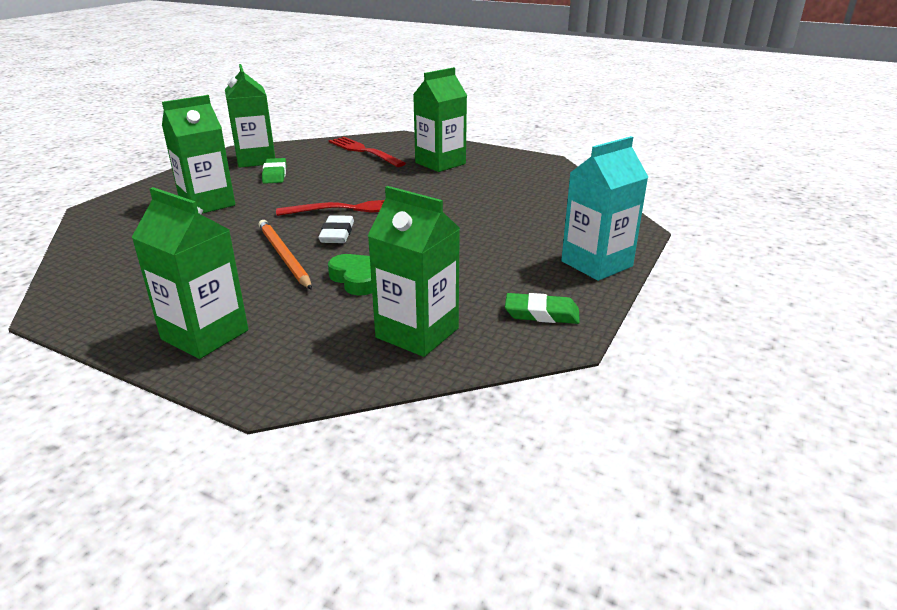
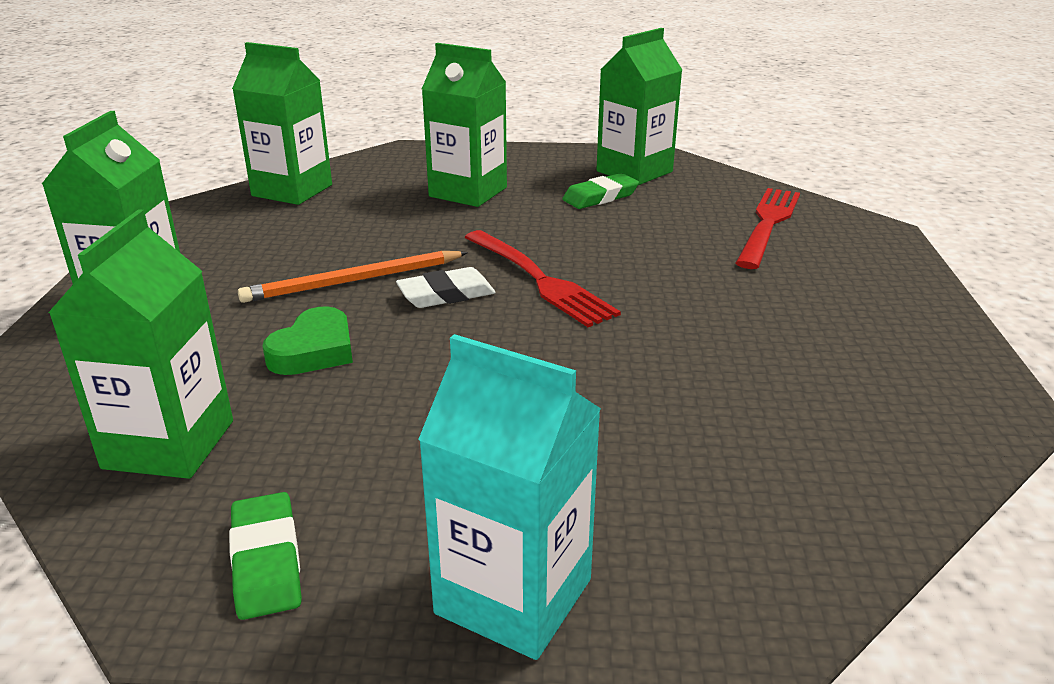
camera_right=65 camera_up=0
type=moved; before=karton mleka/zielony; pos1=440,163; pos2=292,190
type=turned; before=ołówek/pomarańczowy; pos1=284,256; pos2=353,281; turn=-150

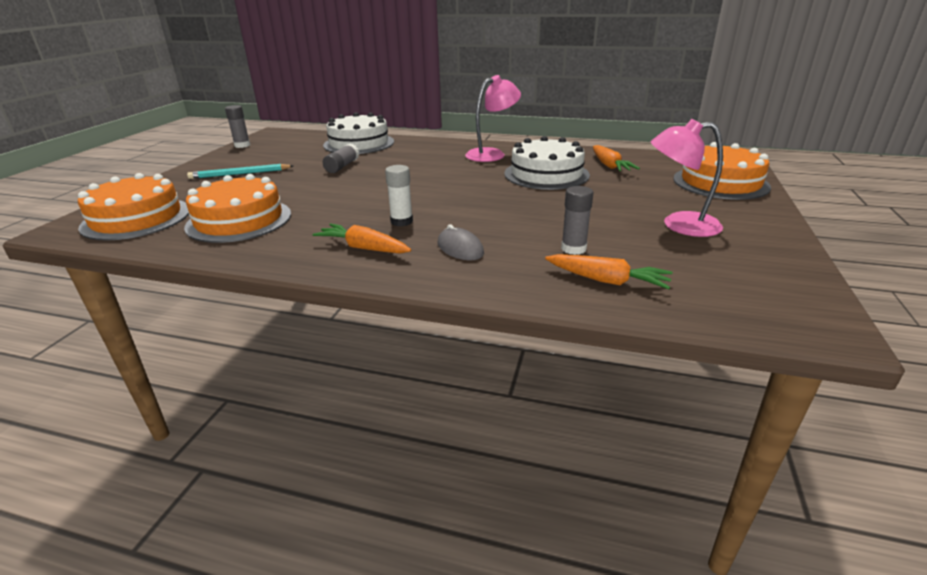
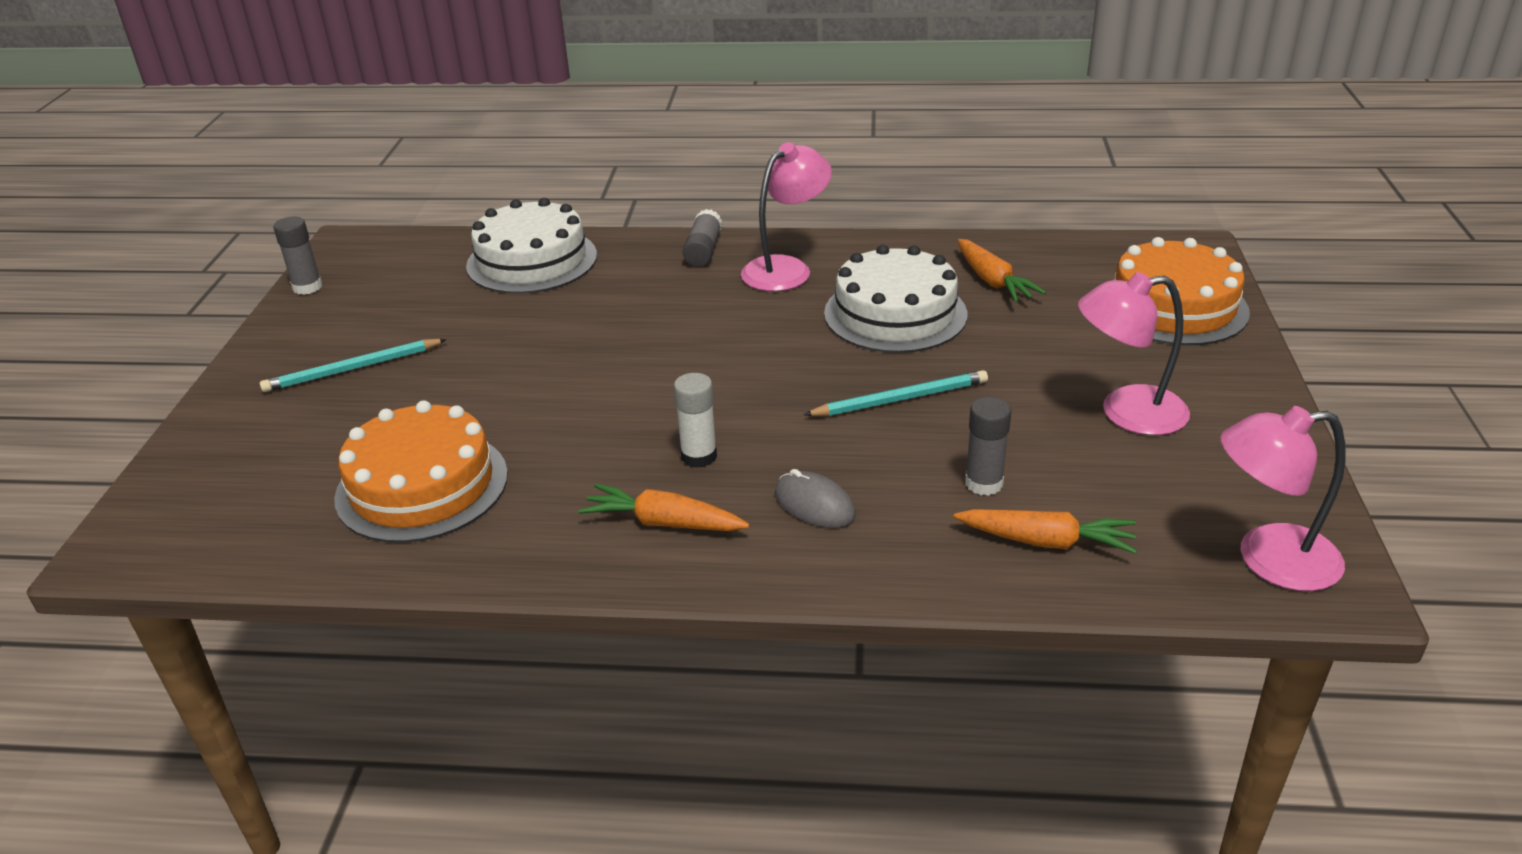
camera_right=-10 camera_up=5
type=moved; before=klej w sztyfcie/szary; pos1=342,166; pos2=703,250
type=added; after=ołówek/turkusowy; pos2=900,399
type=added; after=lampka/różowy; pos2=1268,559
type=removed; before=tort/pomarańczowy; pos1=136,218

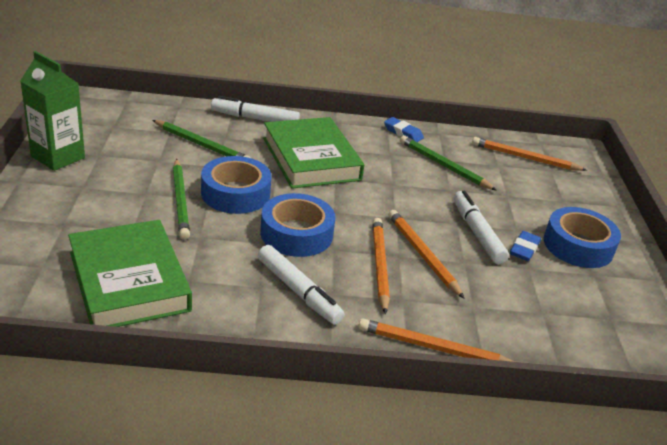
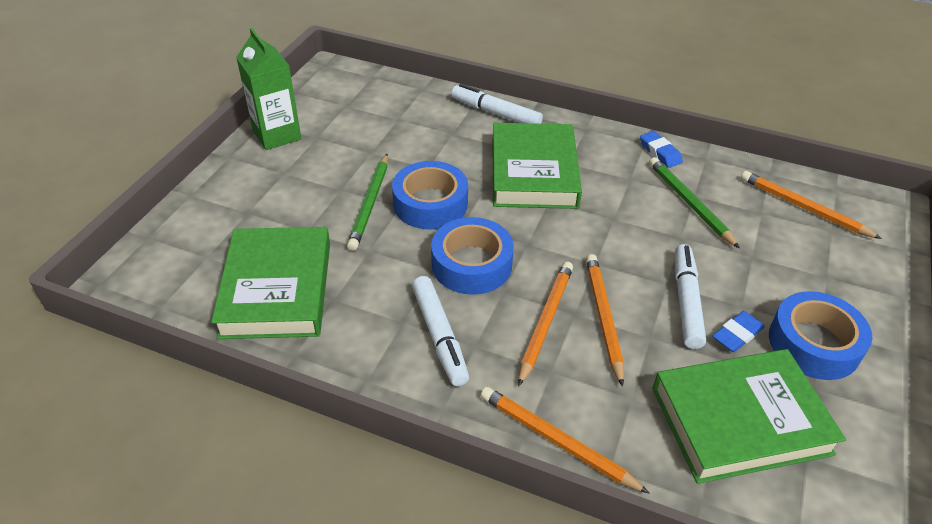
camera_right=25 camera_up=10
type=added; after=książka/zielony; pos2=740,420
type=removed; before=ołówek/zielony; pos1=202,145

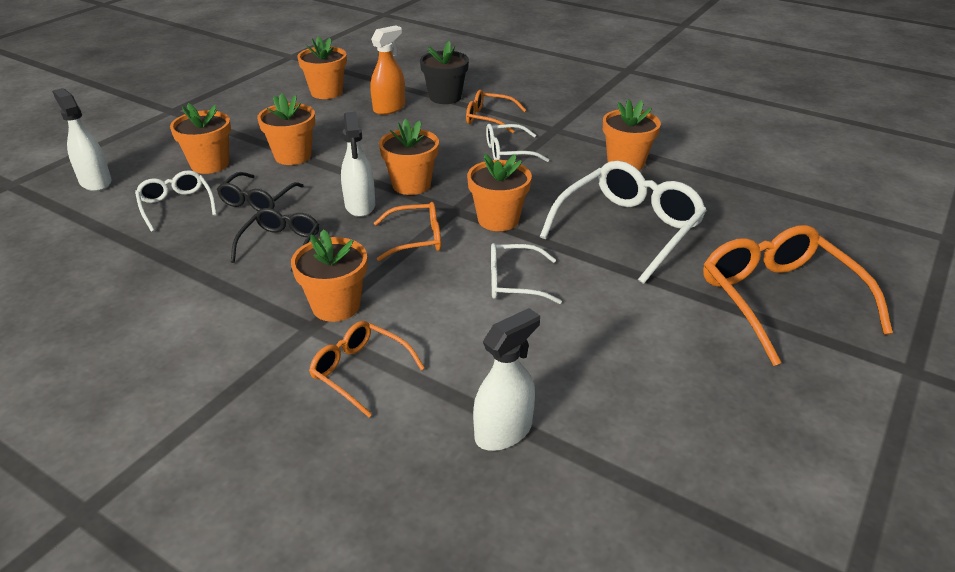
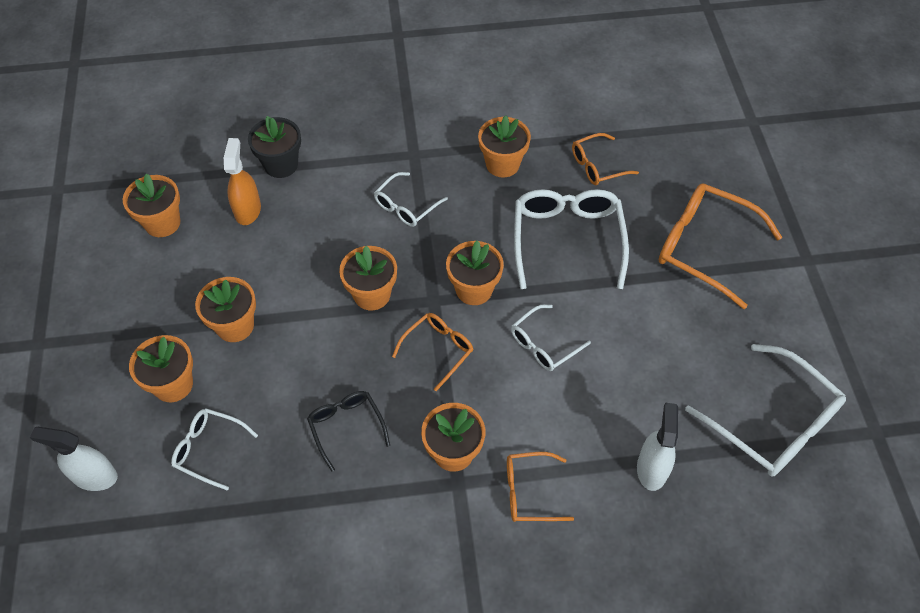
camera_right=-40 camera_up=20
type=moved; before=okulary/pomarańczowy; pos1=489,118; pos2=597,166
type=added; after=okulary/biały; pos2=773,423
type=removed; before=okulary/czarny; pos1=257,200
type=removed; before=spryskiwacz/biały; pos1=360,206

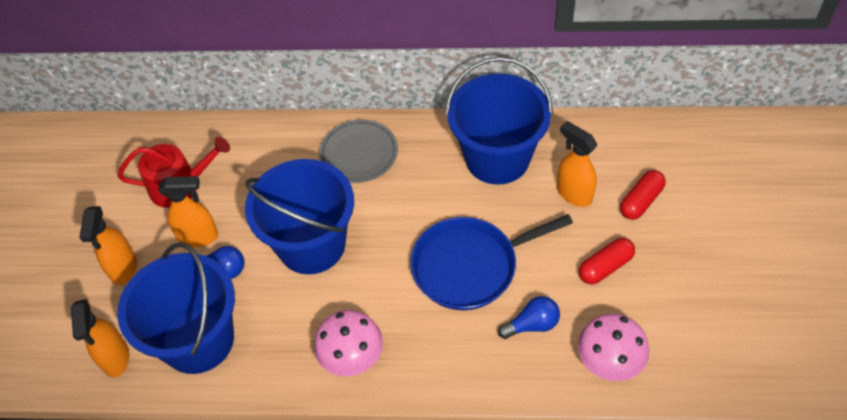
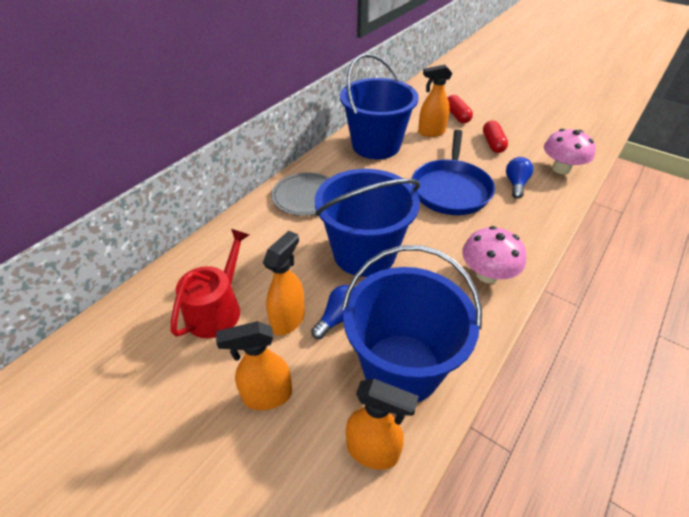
camera_right=-60 camera_up=-10
type=turned; before=spryskiwacz/pomarańczowy; pos1=123,269; pos2=267,396; turn=135

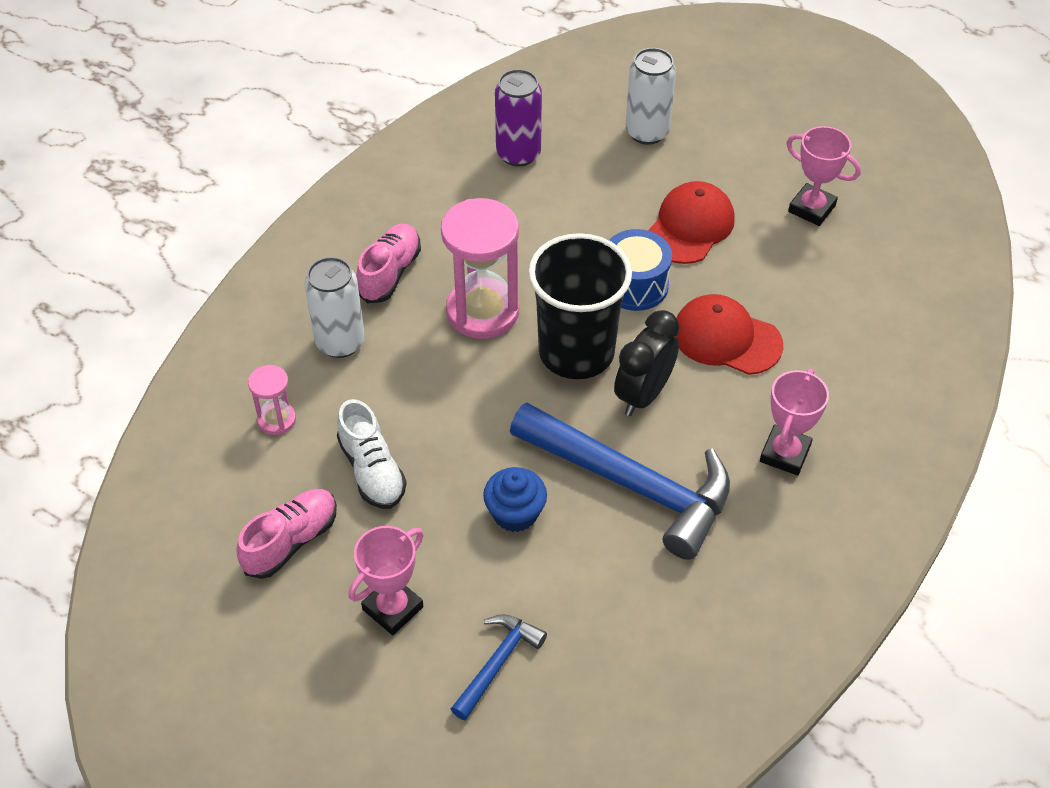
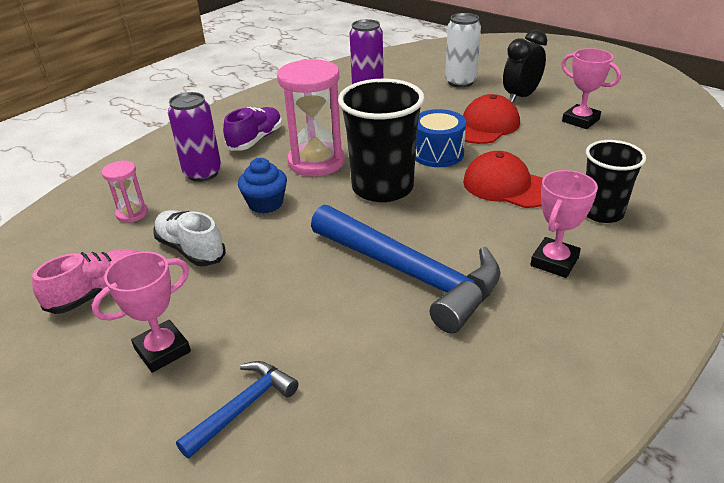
camera_right=10 camera_up=-15
type=turned; before=but/biały; pos1=372,470; pos2=191,249; turn=150
type=recoloured; before=puszka/biały; after=puszka/fioletowy; pos1=340,342; pos2=203,173
type=recoloured; before=but/różowy; after=but/fioletowy; pos1=390,273; pos2=256,140
type=moved; before=muffinka/niebieski; pos1=515,513; pos2=265,203
type=moved; before=budzik/czarny; pos1=643,395; pos2=520,97
type=added; after=szklanka/czarny; pos2=601,212

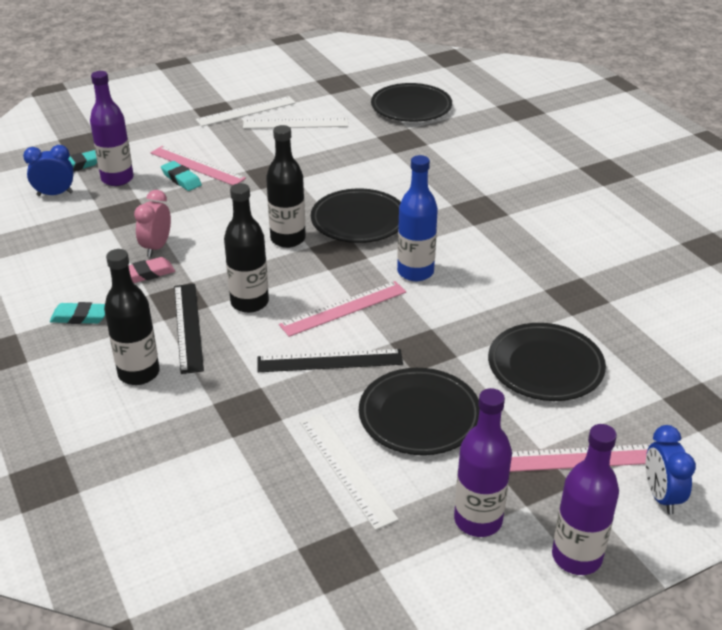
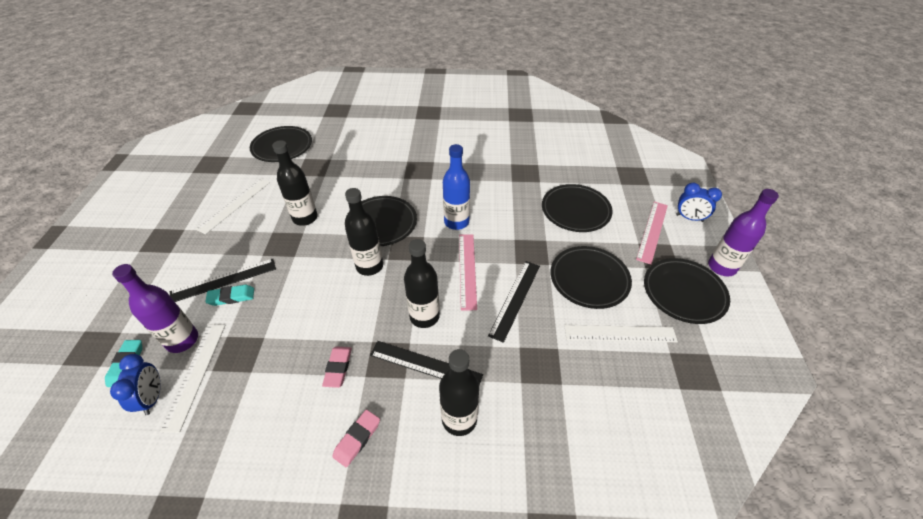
camera_right=-60 camera_up=10
type=turned; before=budzik/niebieski; pos1=55,194; pos2=153,398; turn=150
type=moved; before=linijka/biały; pos1=246,111; pos2=195,374
type=recoloured; before=linijka/różowy; after=linijka/czarny; pos1=197,165; pos2=224,280
type=added; after=butelka/czarny; pos2=305,218
type=recoloured; before=gumka do mazania/turkusowy; after=gumka do mazania/różowy; pos1=80,317; pos2=357,439
type=replaced; before=butelka/fioletowy; after=talerz/czarny; pos1=478,520; pos2=684,293
type=removed; before=budzik/różowy; pos1=156,247

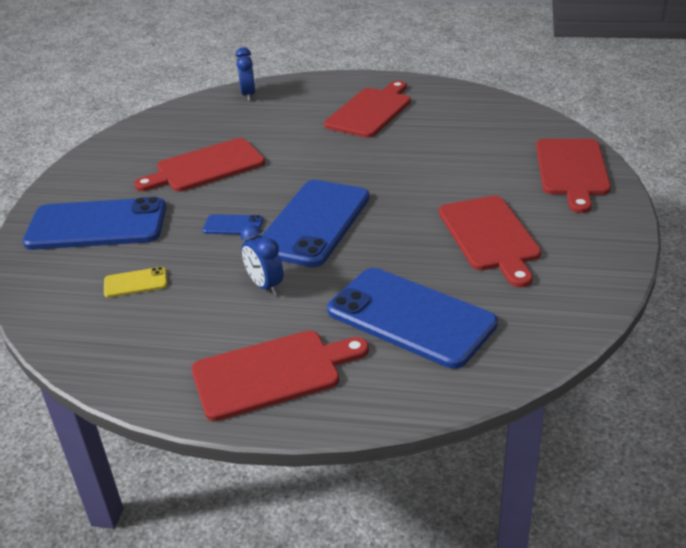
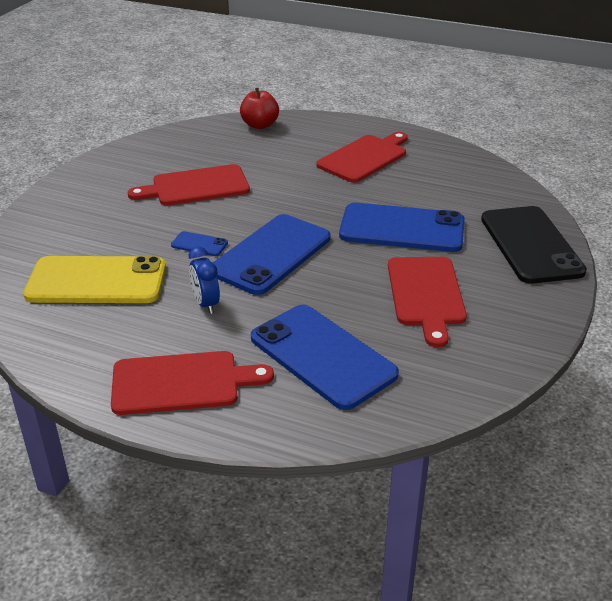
camera_right=10 camera_up=0
type=resized; before=telefon/żółty; pos1=135,283; pos2=96,281; scale=2.36
type=replaced; before=budzik/niebieski; after=jabłko/czerwony; pos1=248,95; pos2=260,125
type=moved; before=telefon/niebieski; pos1=97,225; pos2=402,228
type=replaced; before=deska do krojenia/czerwony; after=telefon/czarny; pos1=572,170; pos2=531,245

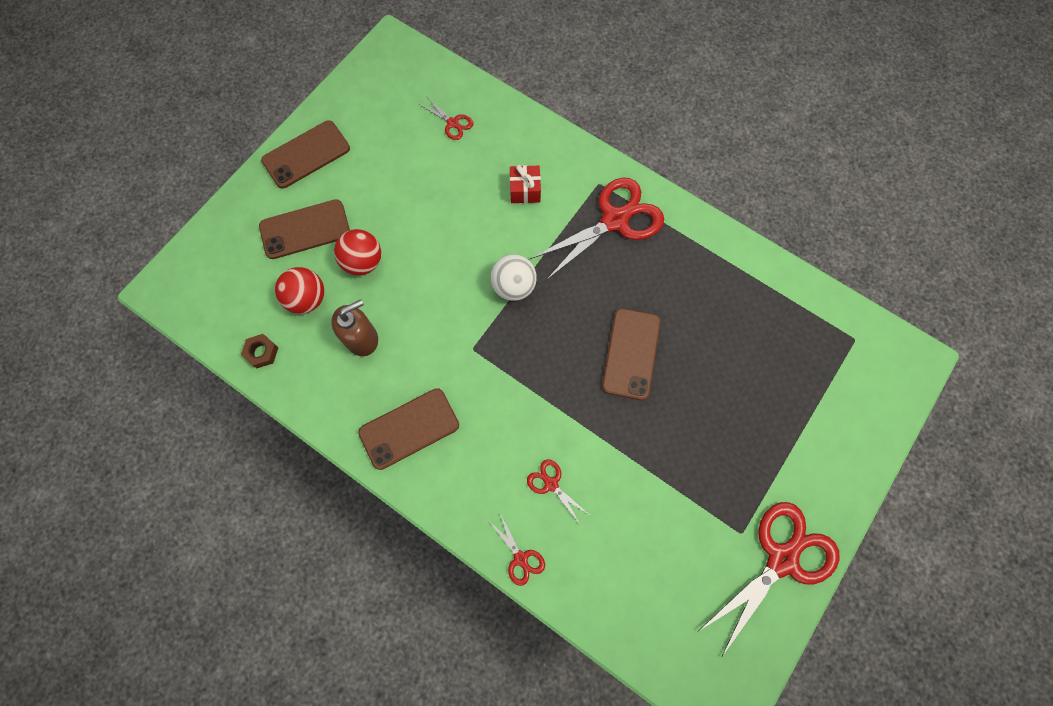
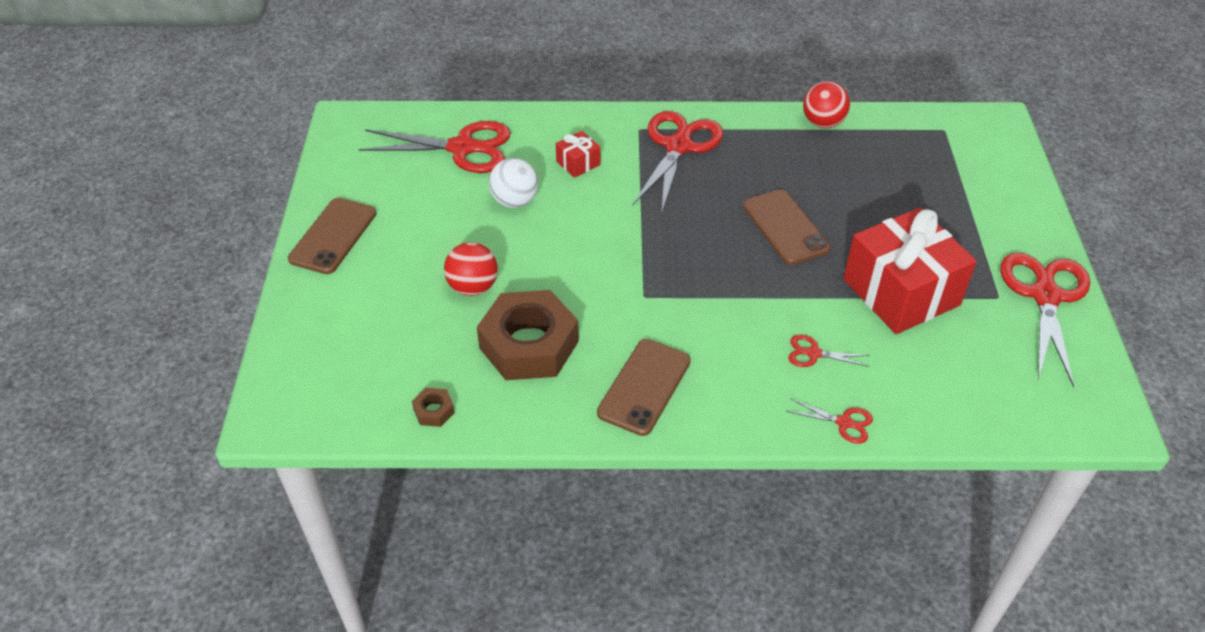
camera_right=-35 camera_up=-25
type=resized; before=nożyczki/czerwony; pos1=453,123; pos2=462,148; scale=2.22
type=replaced; before=dozownik mydła/brązowy; after=nakrętka/brązowy; pos1=362,338; pos2=529,344
type=moved; before=piłka/biały; pos1=513,286; pos2=515,201
type=moved; before=piłka/czerwony; pos1=307,299; pos2=823,123
type=added; after=prezent/czerwony; pos2=901,292
type=removed; before=telefon/brązowy; pos1=305,229

